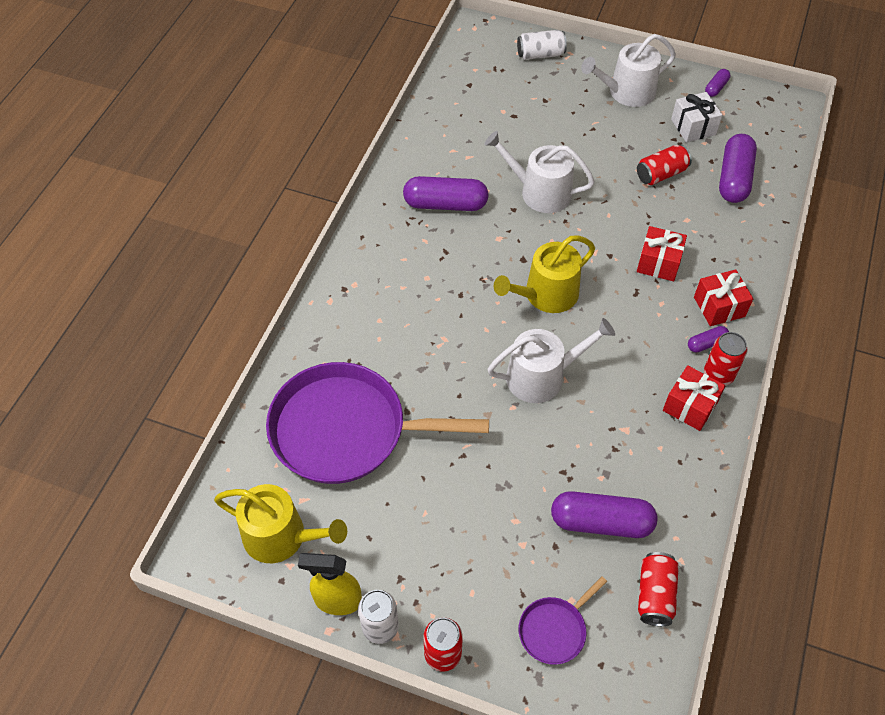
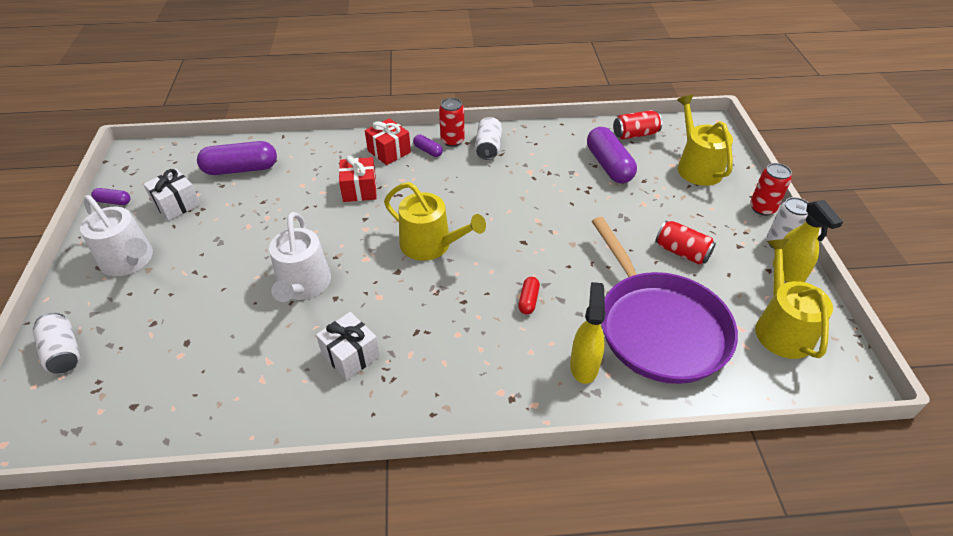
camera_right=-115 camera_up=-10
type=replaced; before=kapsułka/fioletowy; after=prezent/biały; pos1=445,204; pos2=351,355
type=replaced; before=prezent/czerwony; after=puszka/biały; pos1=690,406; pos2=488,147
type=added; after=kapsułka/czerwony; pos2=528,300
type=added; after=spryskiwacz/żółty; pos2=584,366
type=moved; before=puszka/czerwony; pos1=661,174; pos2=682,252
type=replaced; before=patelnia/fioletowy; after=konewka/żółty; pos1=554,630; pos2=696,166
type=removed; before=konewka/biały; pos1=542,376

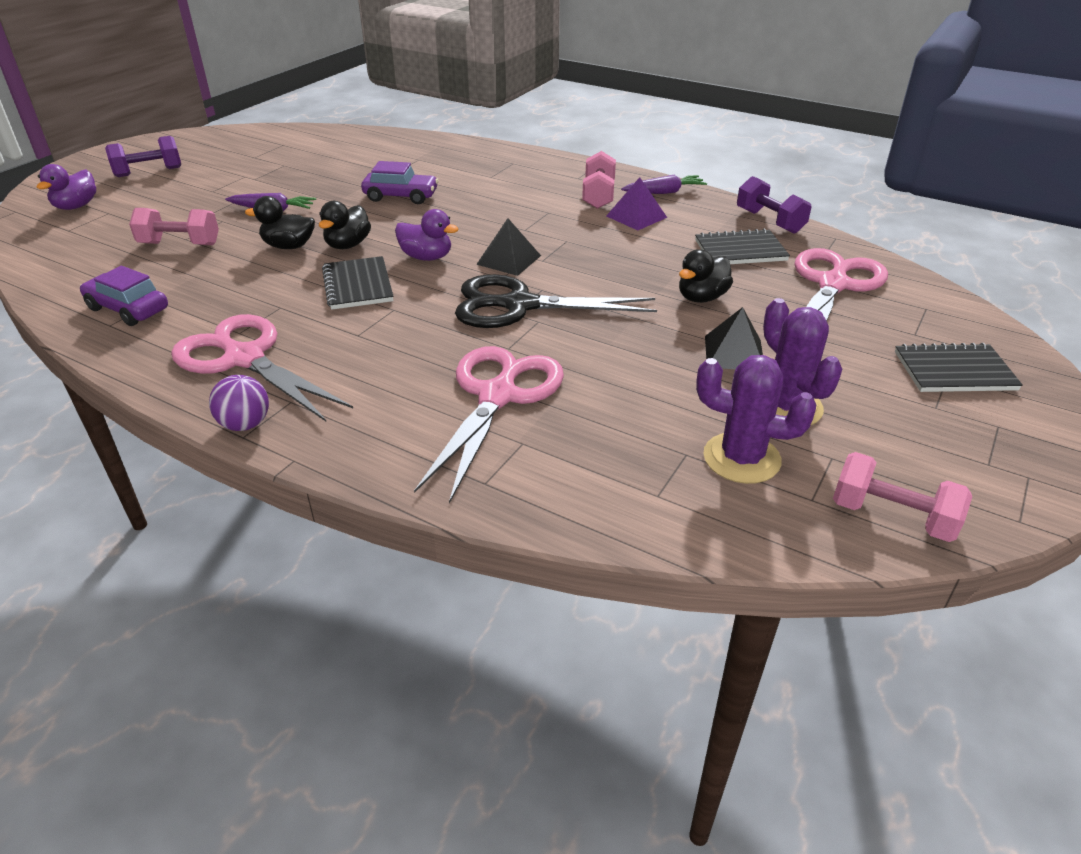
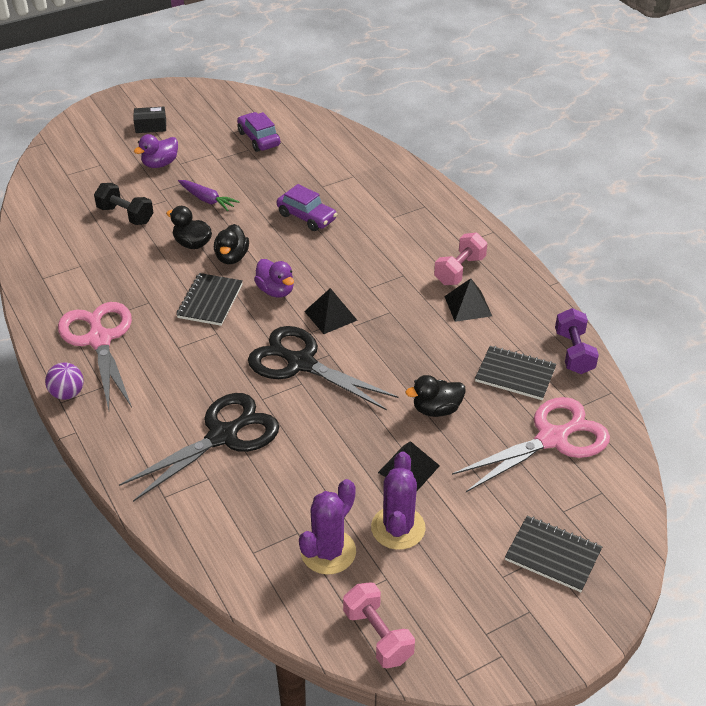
camera_right=30 camera_up=5
type=recoloured; before=hantel/różowy; after=hantel/czarny; pos1=180,244; pos2=125,215
type=recoloured; before=nożyczki/różowy; after=nożyczki/czarny; pos1=498,396; pos2=223,436
type=replaced; before=hantel/fioletowy; after=pudełko/czarny; pos1=149,172; pos2=151,126
type=moved; before=kaczka/fioletowy; pos1=76,206; pos2=160,164
type=turned; before=kaczka/czarny; pos1=348,245; pos2=232,257; turn=-45
type=moved; before=samochód/fioletowy; pos1=128,309; pos2=259,139
type=turned; before=kaktus/fioletowy; pos1=741,458; pos2=328,552; turn=75
type=recoloured; before=piramida/fioletowy; after=piramida/czarny; pos1=636,216; pos2=468,306
type=removed; before=marchewka/fioletowy; pos1=664,192

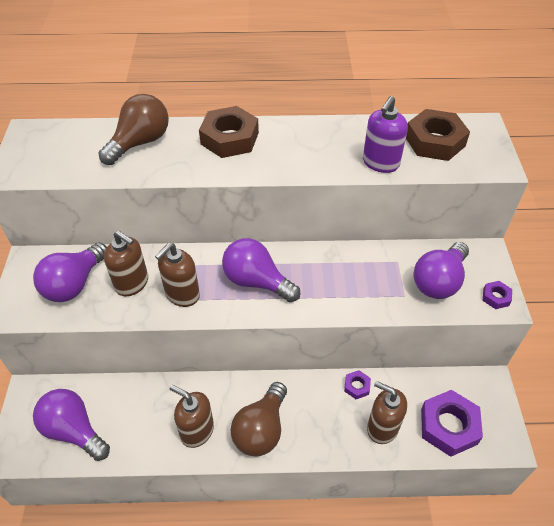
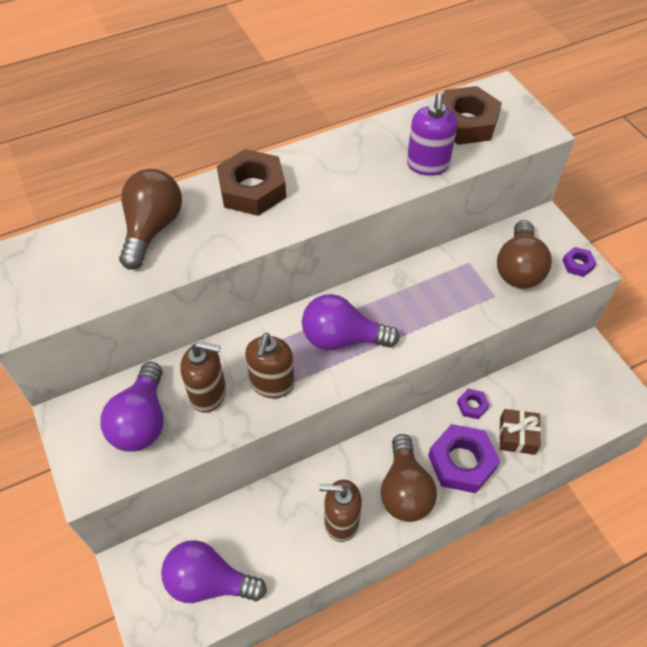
camera_right=-25 camera_up=5
type=moved; before=nakrętka/fioletowy; pos1=448,426; pos2=461,462
type=recoloured; before=żarówka/fioletowy; after=żarówka/brązowy; pos1=438,281; pos2=518,268
type=replaced; before=dozownik mydła/brązowy; after=prezent/brązowy; pos1=382,427; pos2=517,436

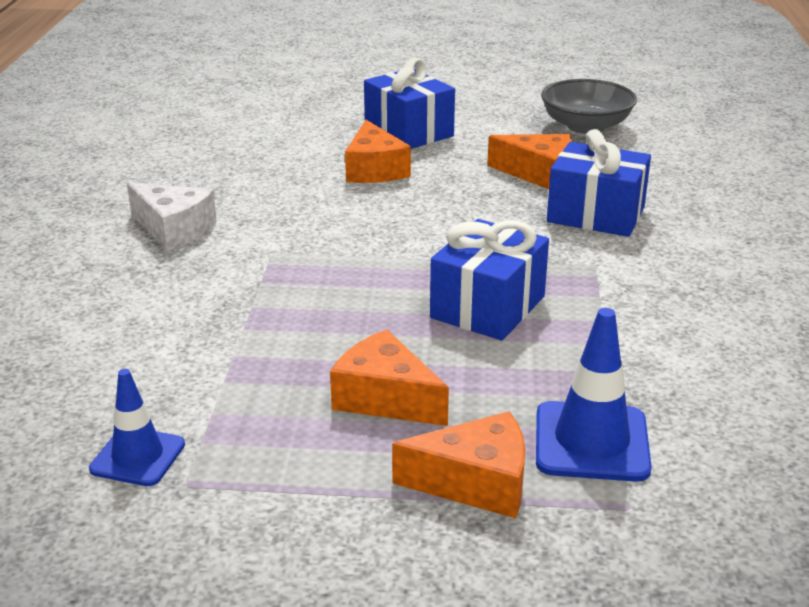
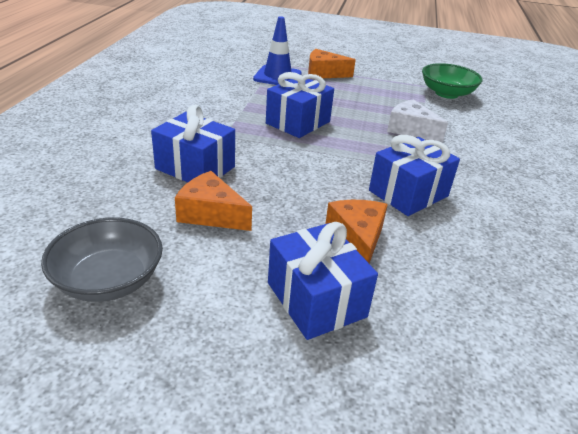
camera_right=-175 camera_up=5
type=added; after=prezent/niebieski; pos2=408,193
type=moved; before=ser/biały; pos1=174,229; pos2=410,130
type=replaced; before=pachołek/niebieski; after=miska/zielony; pos1=138,457; pos2=446,93
type=removed; before=ser/pomarańczowy; pos1=385,398

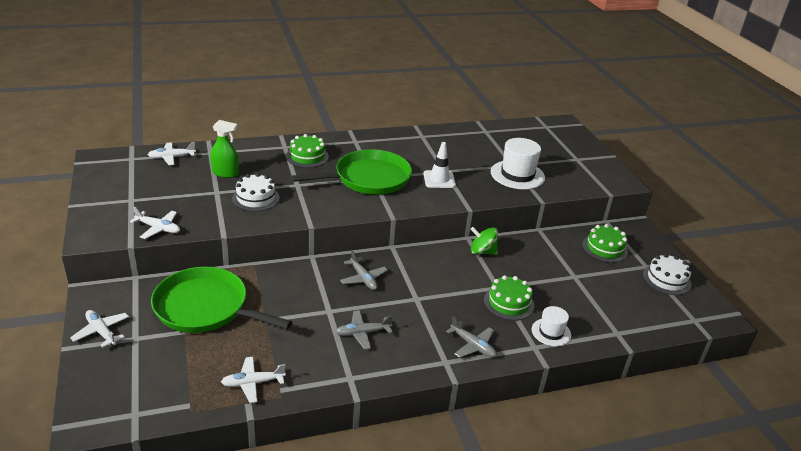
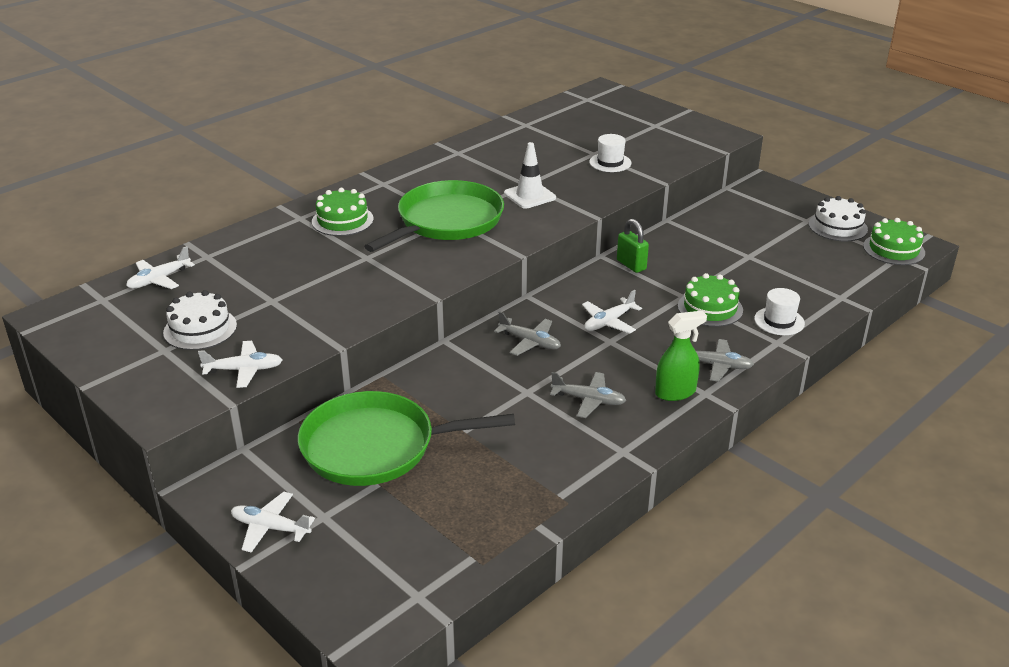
camera_right=-25 camera_up=0
type=moved; before=tort/biały; pos1=256,198; pos2=200,329
type=turned; before=samolot/szary; pos1=362,333; pos2=589,400; turn=-120
type=moved; before=samolot/biały; pos1=252,383; pos2=608,322
type=resized; before=kapelusz/biały; pos1=517,175; pos2=610,162; scale=0.58
type=replaced; before=bączek/zielony; after=kłódka/zielony; pos1=482,251; pos2=631,265
type=moved; before=spryskiwacz/zielony; pos1=225,173; pos2=675,392
type=moved; before=tort/zielony; pos1=605,248; pos2=893,249

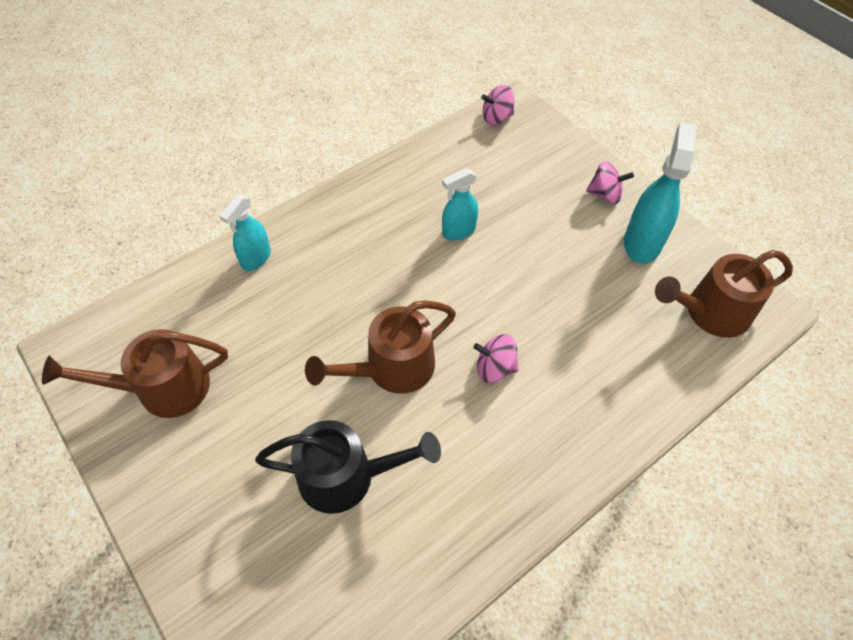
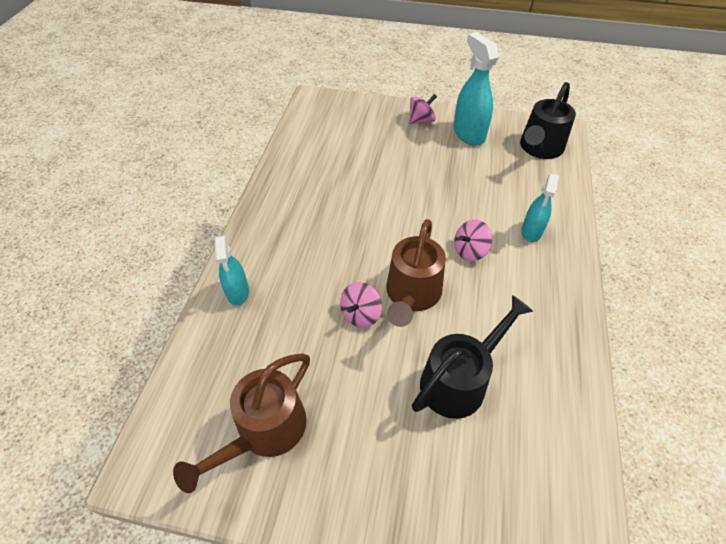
camera_right=-40 camera_up=-5
type=moved; before=bączek/różowy; pos1=496,118; pos2=361,314
type=recoloured; before=konewka/brązowy; after=konewka/czarny; pos1=710,313; pos2=539,148
type=moved; before=spryskiwacz/turkusowy; pos1=458,231; pos2=531,232

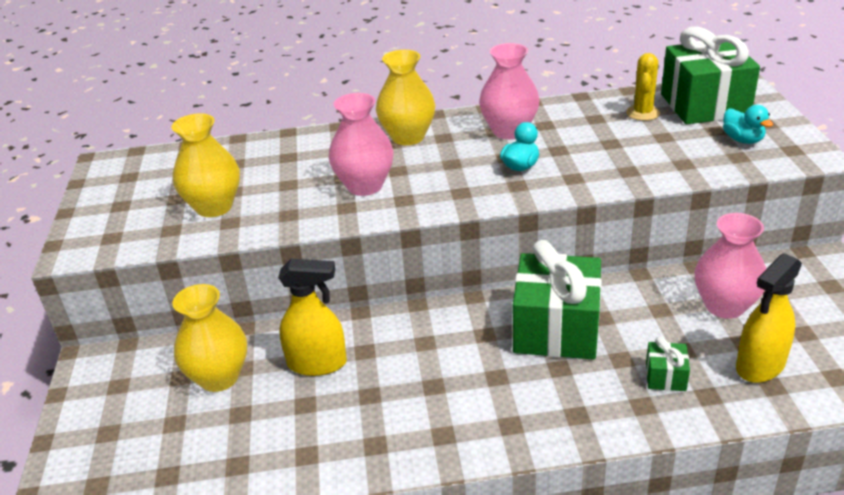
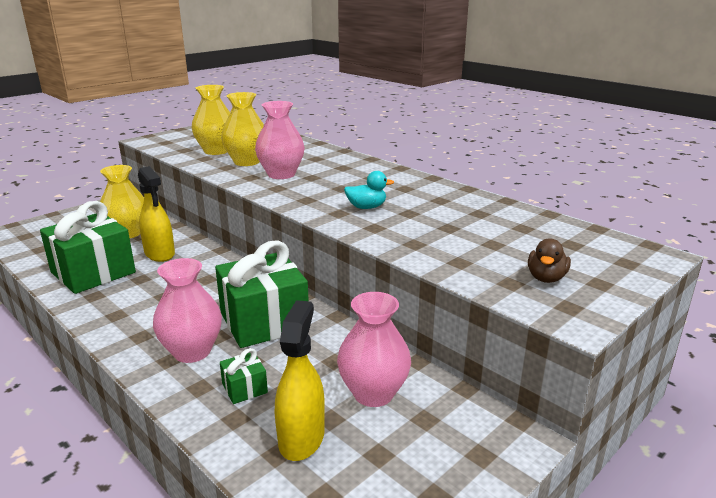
camera_right=50 camera_up=-10
type=moved; before=prezent/zielony; pos1=704,105; pos2=93,272
type=moved; before=wazon/różowy; pos1=509,131; pos2=192,351
type=moved; before=wazon/żółty; pos1=408,137; pos2=247,162
type=turned; before=spryskiwacz/żółty; pos1=760,365; pos2=301,438; turn=90
type=recoloured; before=kaczka/turkusowy; after=kaczka/brązowy; pos1=742,140; pos2=546,278
type=removed; before=kaktus/żółty; pos1=643,113

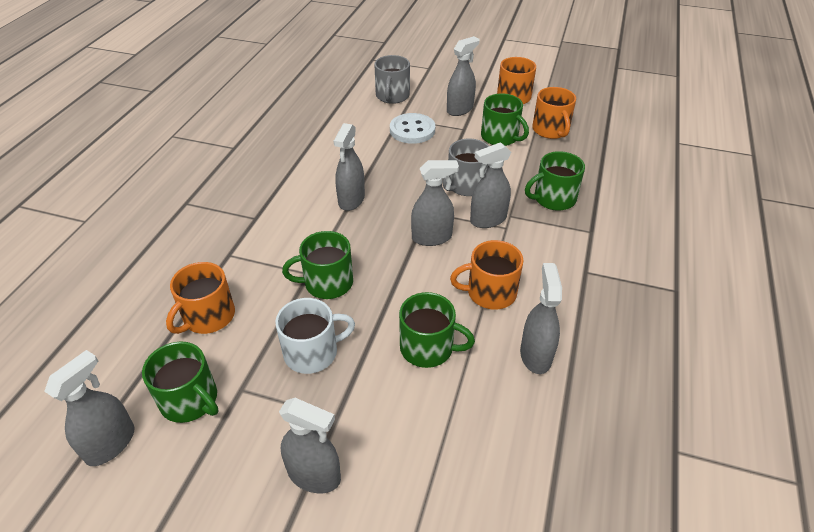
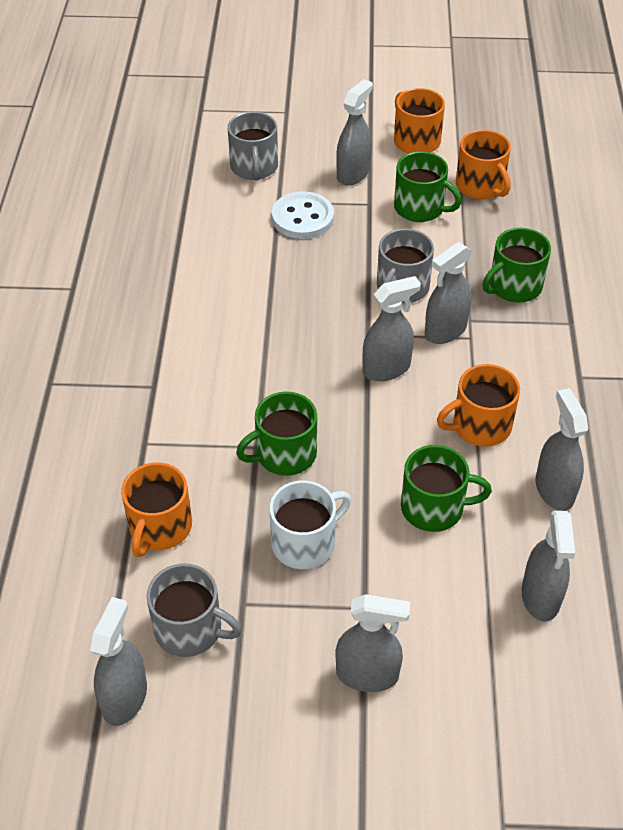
camera_right=-15 camera_up=5
type=recoloured; before=kubek/zielony; after=kubek/szary; pos1=190,400; pos2=190,629
type=moved; before=spryskiwacz/szary; pos1=351,200; pos2=540,597

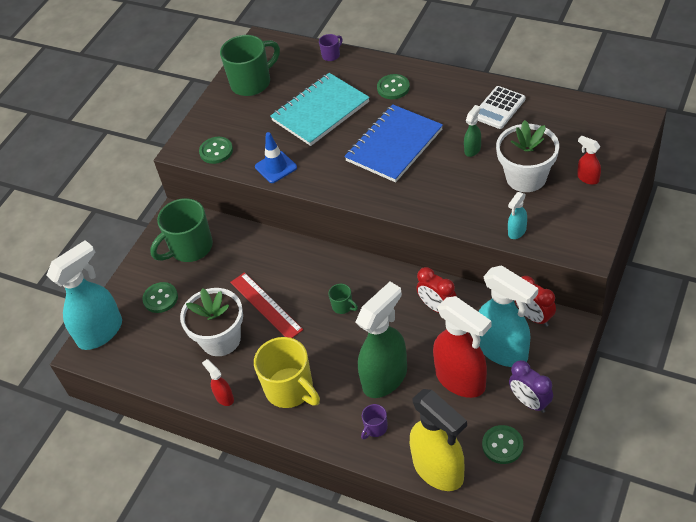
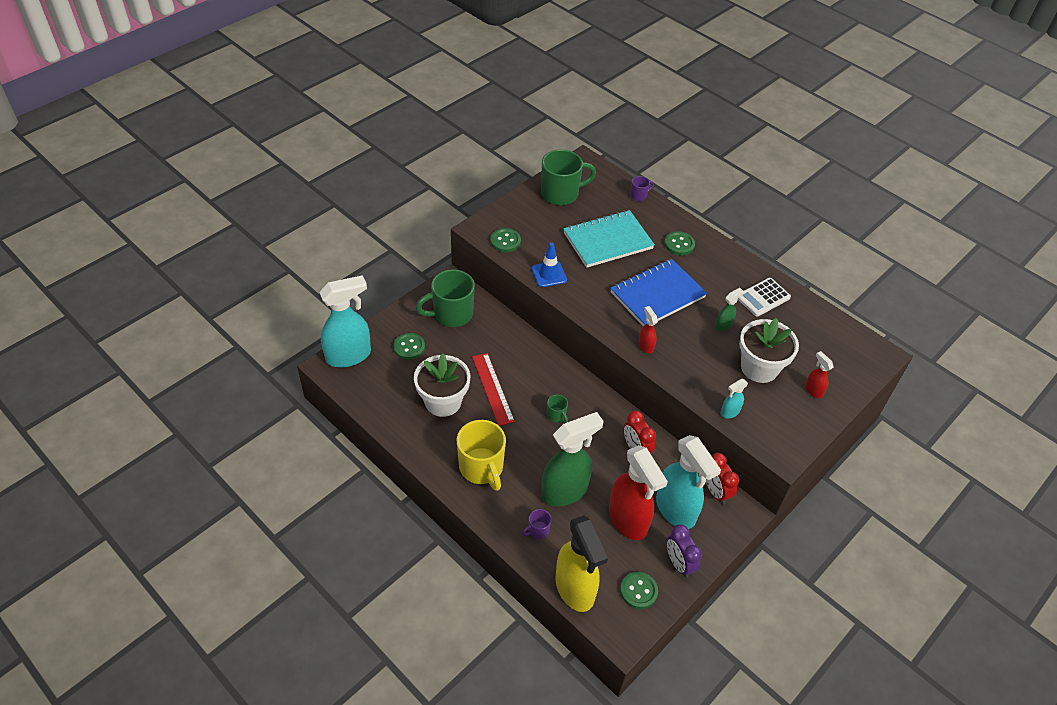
camera_right=10 camera_up=0
type=moved; before=spryskiwacz/czerwony; pos1=224,397; pos2=645,345

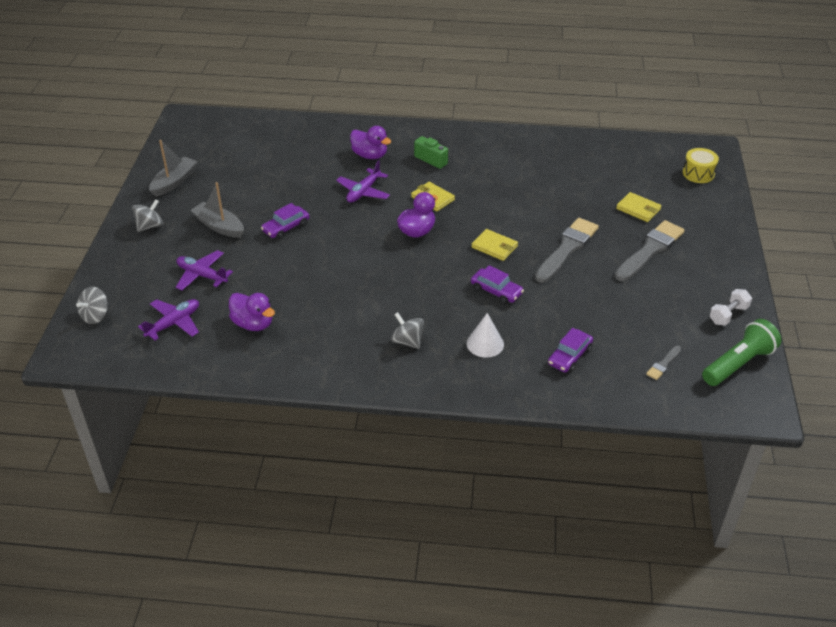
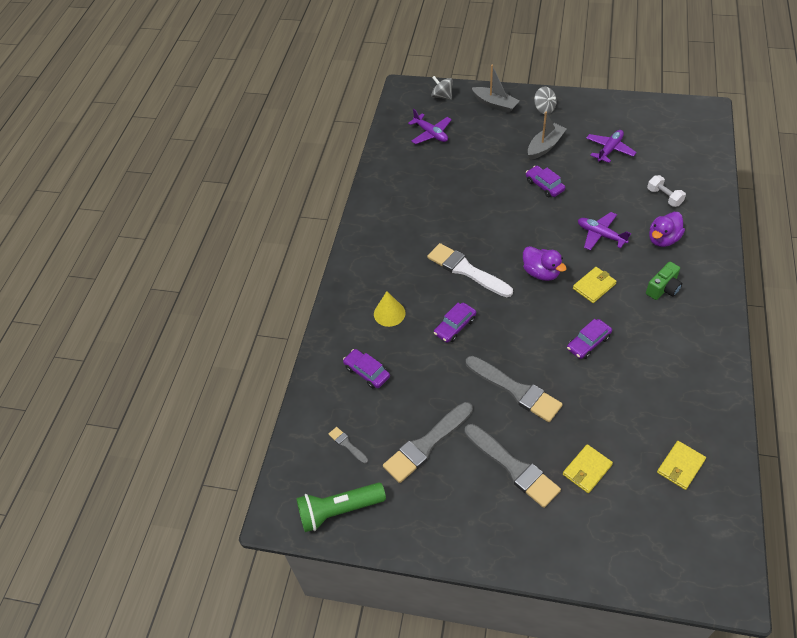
camera_right=100 camera_up=10
type=turned; before=latarka/zielony; pos1=738,363; pos2=339,511; turn=105
type=recoloured; before=stożek/biały; after=stożek/żółty; pos1=485,343; pos2=389,313
type=added; after=pędzel/szary; pos2=427,444
type=added; after=pędzel/biały; pos2=467,270
type=moved; before=łódka/szary; pos1=174,182; pos2=495,104
type=added; after=samochód/fioletowy; pos2=588,343
type=moved; before=samolot/fioletowy; pos1=202,275; pos2=609,150
type=moved; before=hantel/biały; pos1=728,315; pos2=664,197
type=moved; before=portfel/żółty; pos1=494,247; pos2=680,466
type=removed; before=kaczka/fioletowy; pos1=253,324
type=removed; before=bączek/szary; pos1=407,341
type=removed; before=bęben/żółty; pos1=698,173

